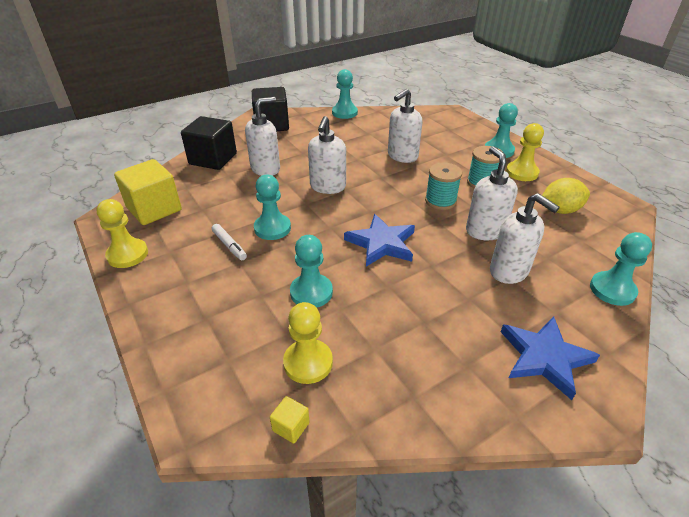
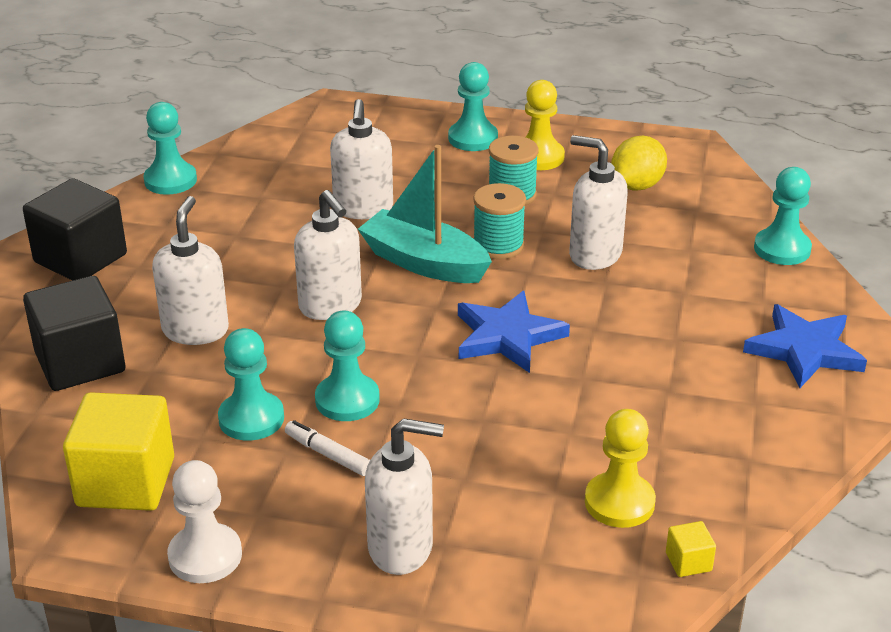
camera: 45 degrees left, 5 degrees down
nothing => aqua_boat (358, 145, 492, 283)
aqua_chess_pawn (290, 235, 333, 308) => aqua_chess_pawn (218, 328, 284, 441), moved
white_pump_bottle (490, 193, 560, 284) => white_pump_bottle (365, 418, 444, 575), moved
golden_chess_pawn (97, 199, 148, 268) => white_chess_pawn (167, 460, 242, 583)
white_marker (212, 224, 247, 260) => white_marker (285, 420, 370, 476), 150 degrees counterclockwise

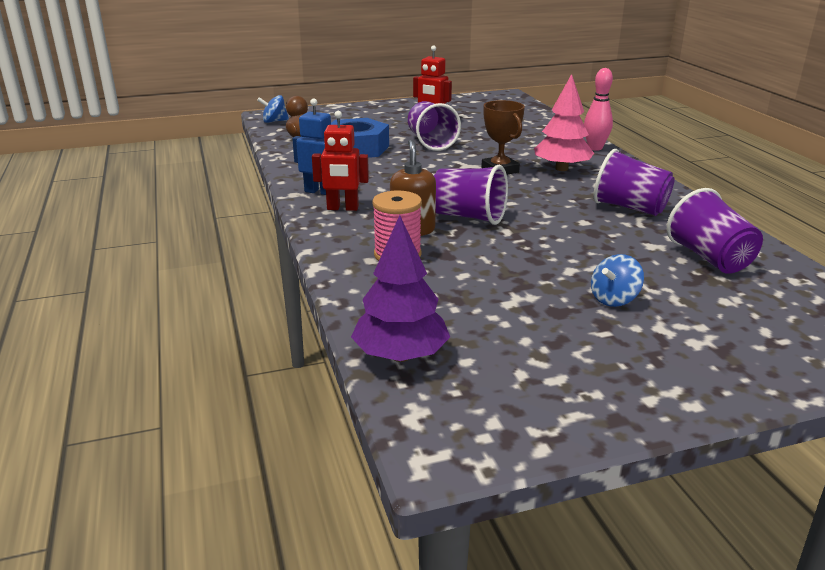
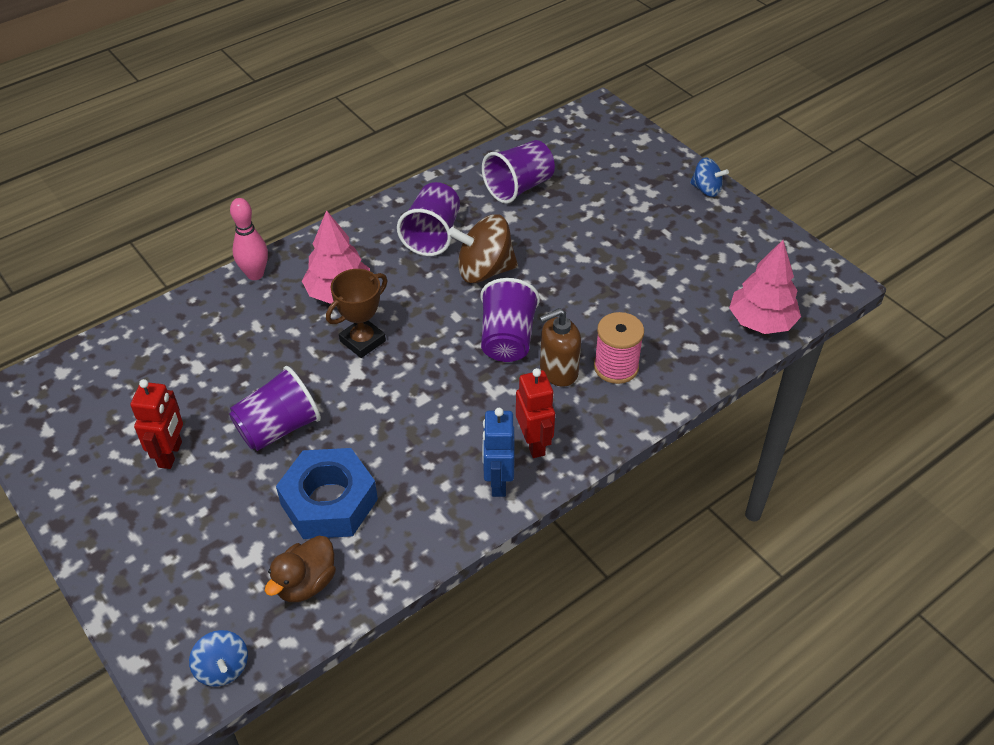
camera: 110 degrees left, 20 degrees up
nothing => dark_brown_toy_top (448, 214, 518, 283)
royal_blue_toy_top (591, 254, 644, 307) => royal_blue_toy_top (690, 157, 729, 197), moved
royal_purple_tree (351, 215, 450, 362) => pink_tree (729, 240, 801, 334)

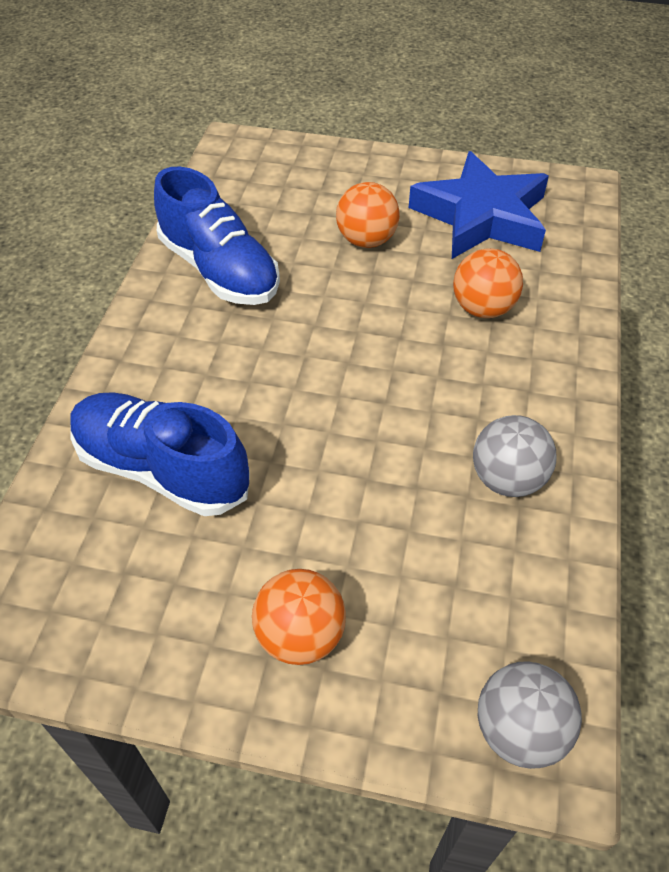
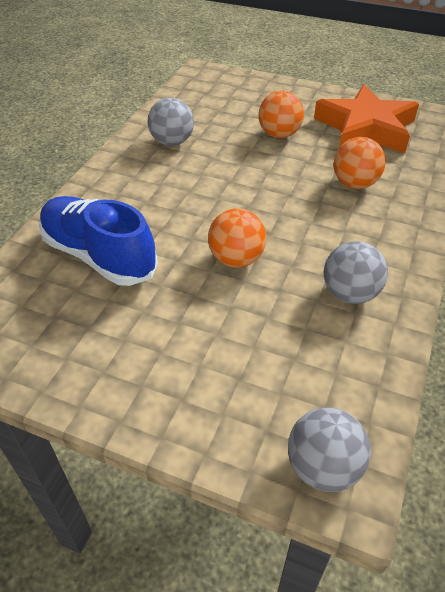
camera: 10 degrees right, 5 degrees down
orange-coloured_sphere (252, 569, 346, 665) => orange-coloured_sphere (208, 208, 267, 268), moved
royal_blue_shoe (154, 167, 280, 305) => grey_sphere (148, 98, 194, 146)
royal_blue_five-pointed_star (409, 151, 549, 259) => orange-coloured_five-pointed_star (314, 84, 419, 153)

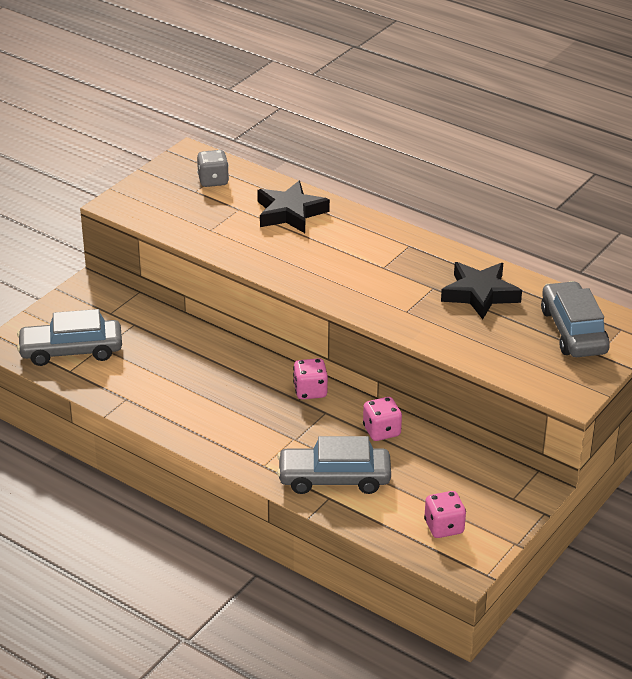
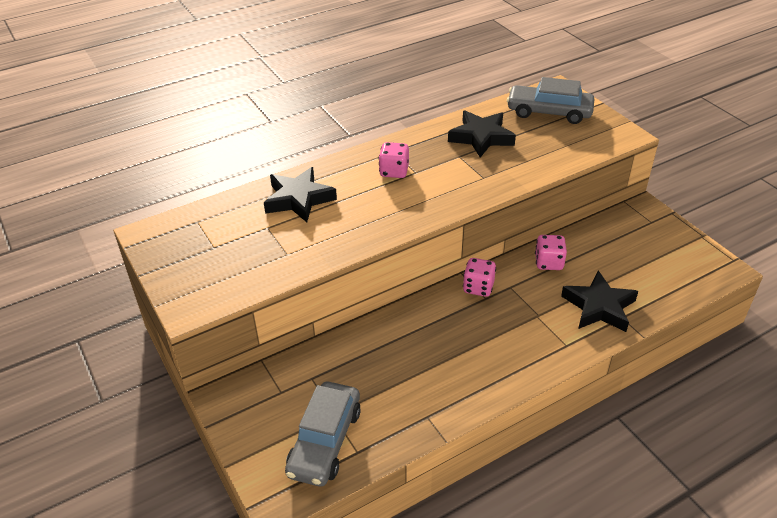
camera: 65 degrees left, 5 degrees up
grey_game_die (197, 150, 229, 187) => nothing
pink_game_die (424, 491, 466, 538) => pink_game_die (379, 142, 409, 178), moved
grey_automobile (277, 436, 391, 494) => ebony_five-pointed_star (561, 271, 638, 332)

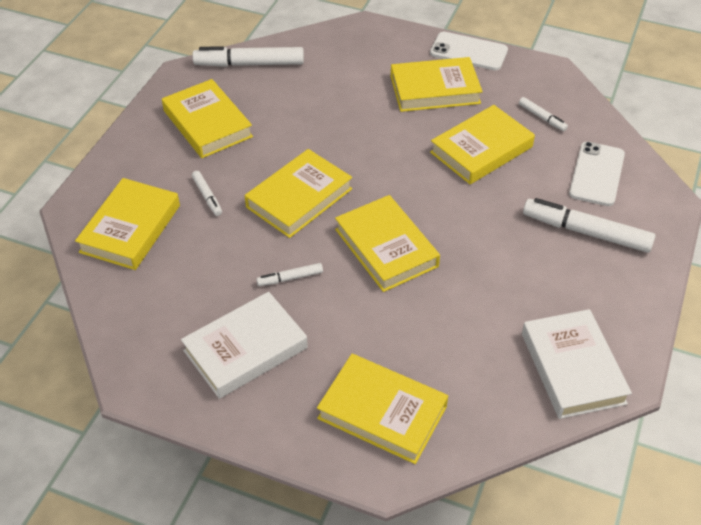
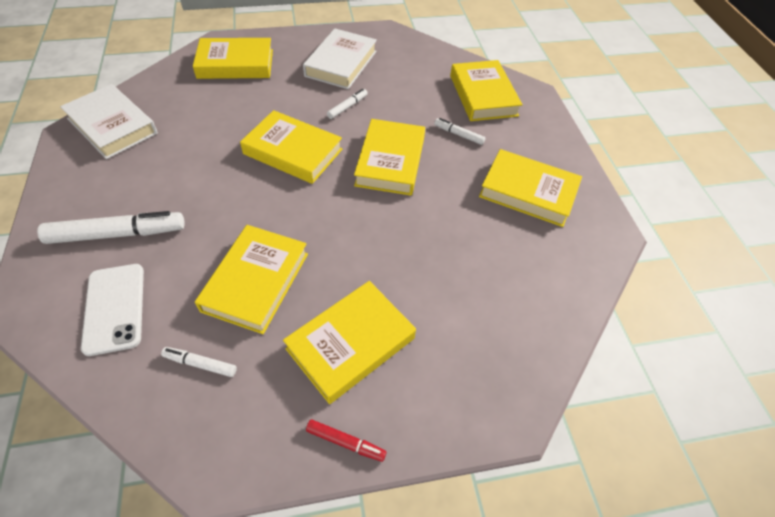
camera: 145 degrees right, 5 degrees up
white_marker (192, 46, 304, 67) => nothing
white_mobile_phone (430, 32, 508, 70) => crimson_marker (306, 419, 386, 462)

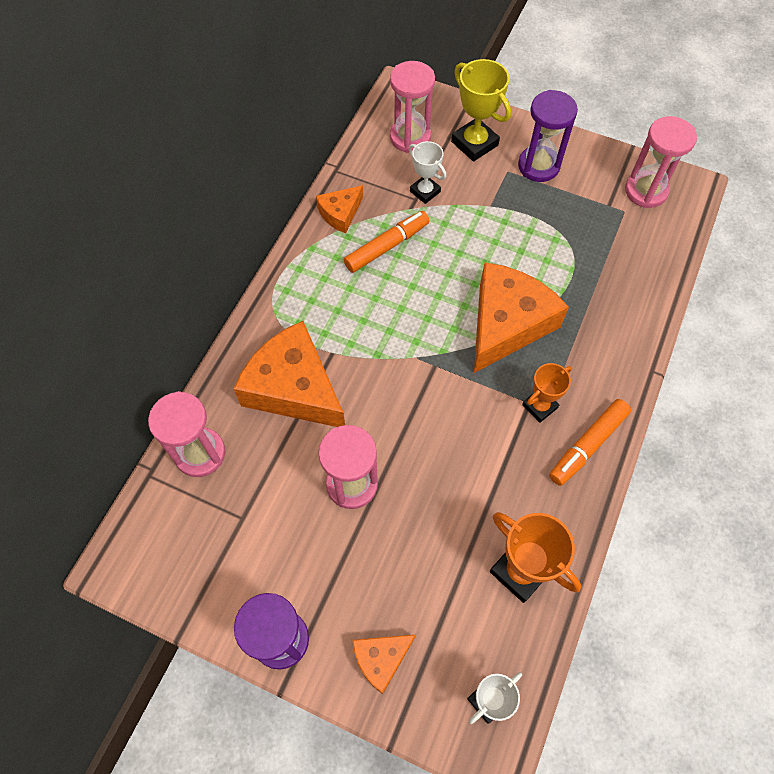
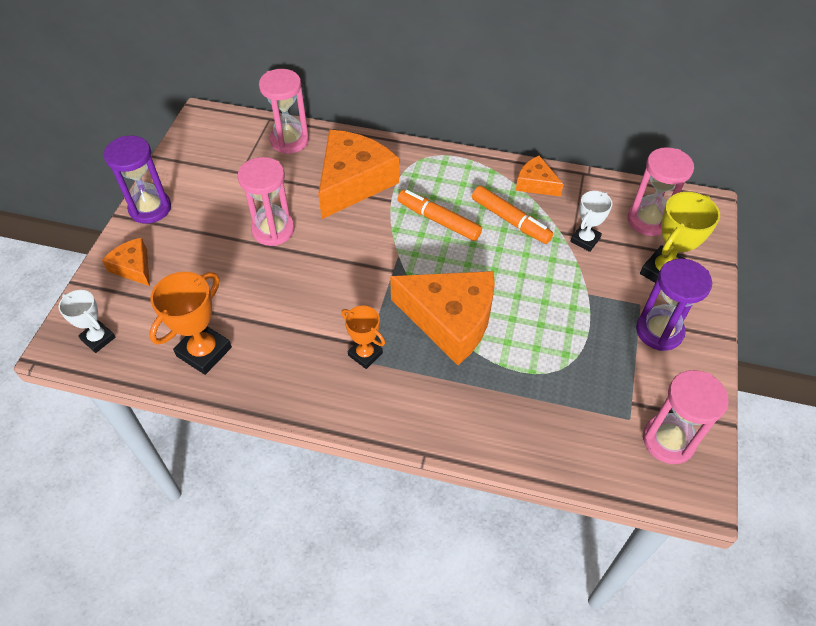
camera: 80 degrees right, 10 degrees down
orange-coloured_marker (549, 399, 631, 486) => orange-coloured_marker (397, 190, 482, 241), moved

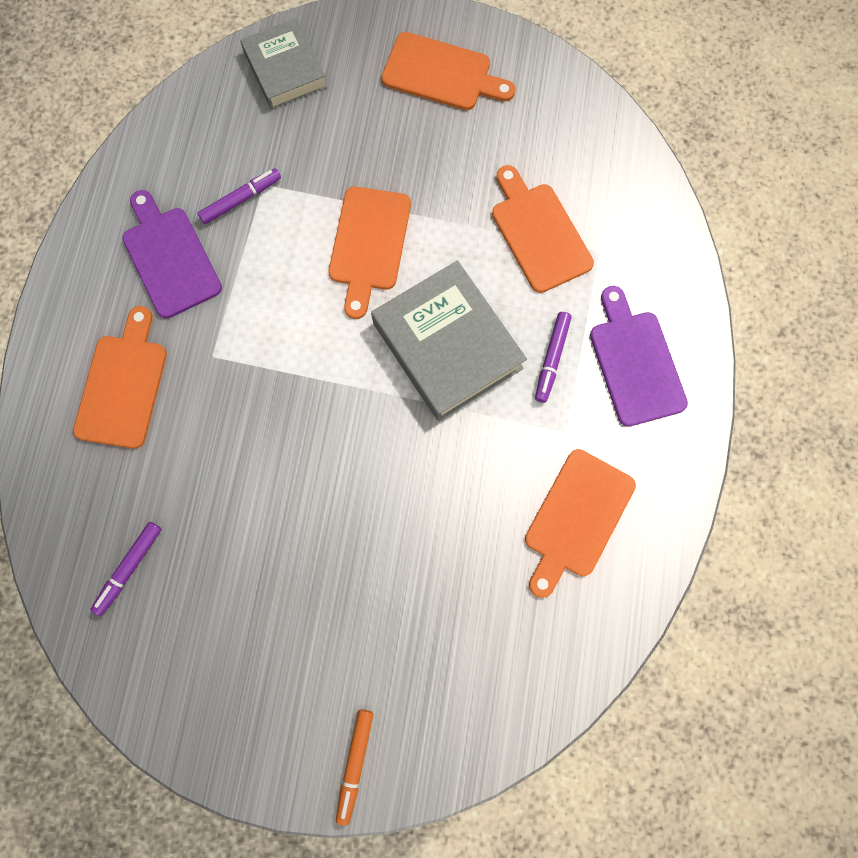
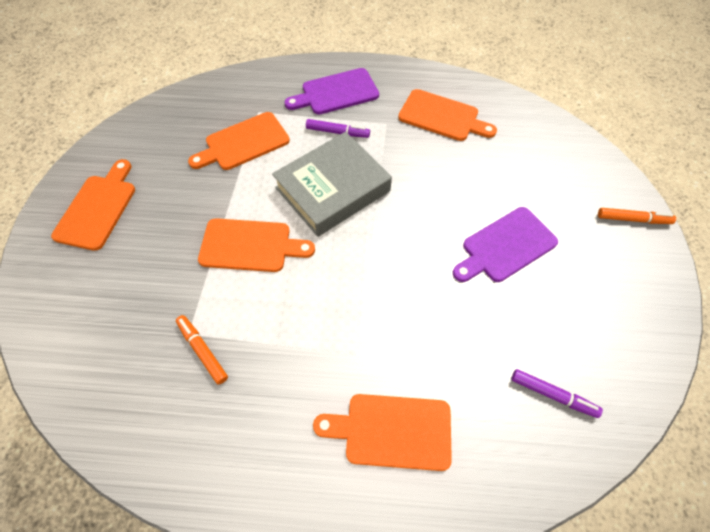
camera: 95 degrees left, 15 degrees down
grey_book (240, 18, 328, 110) => nothing
royal_purple_cutting_board (122, 190, 222, 319) => royal_purple_cutting_board (453, 207, 558, 282), moved
royal_purple_marker (198, 168, 281, 224) => orange-coloured_marker (176, 315, 228, 385)

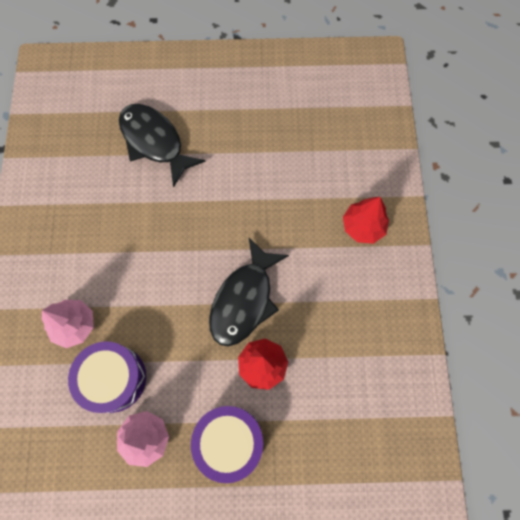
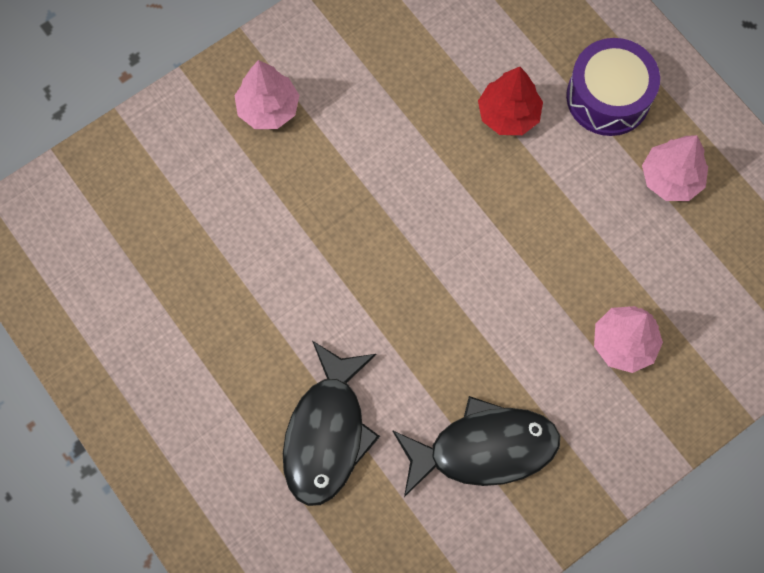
camera: 125 degrees left, 0 degrees up
royal_purple_drum (68, 341, 146, 413) => nothing
ebony_fish_figure (209, 238, 289, 346) => ebony_fish_figure (392, 396, 560, 497), moved
crimson_tree (343, 197, 389, 244) => pink_tree (234, 60, 299, 129)

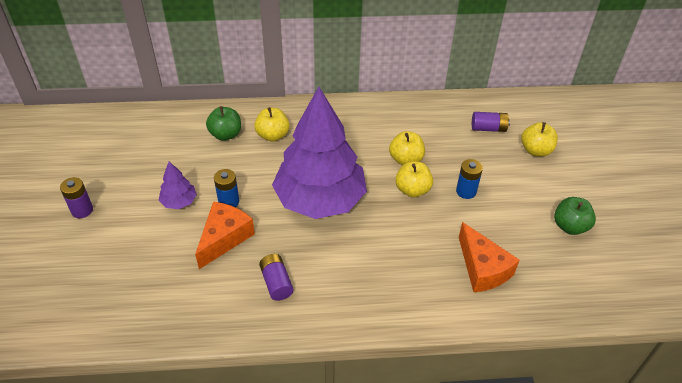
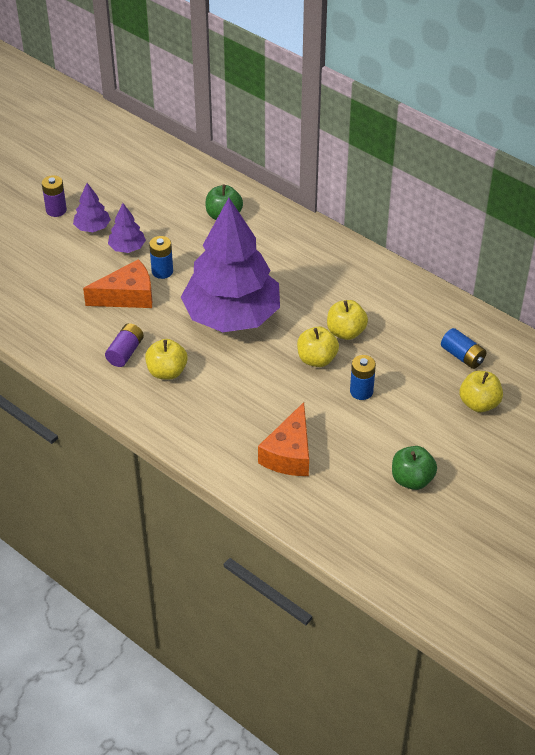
camera: 45 degrees right, 0 degrees up
nothing => royal_purple_tree (73, 183, 111, 232)
golden_apple (254, 107, 290, 142) => golden_apple (145, 339, 188, 380), moved
royal_purple_power_cell (472, 112, 510, 132) => royal_blue_power_cell (441, 328, 486, 369)

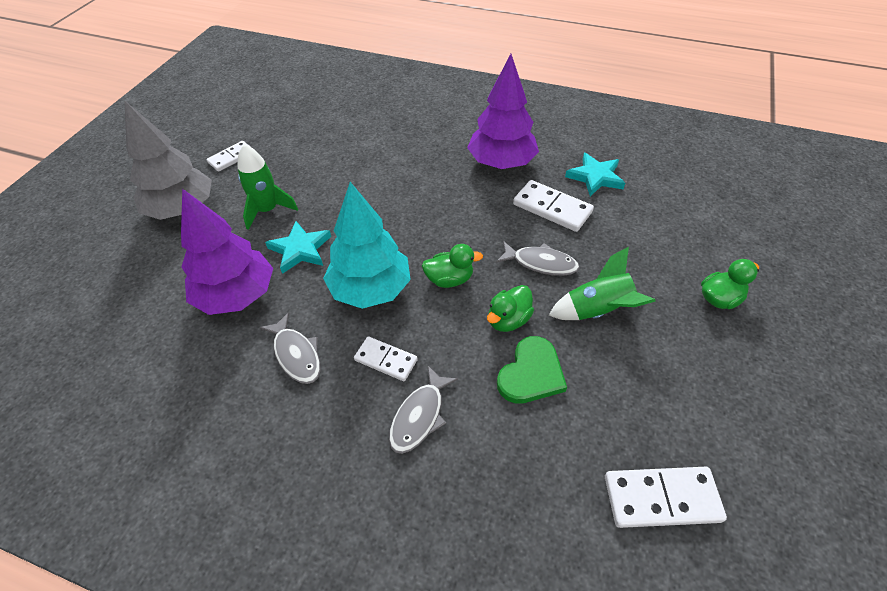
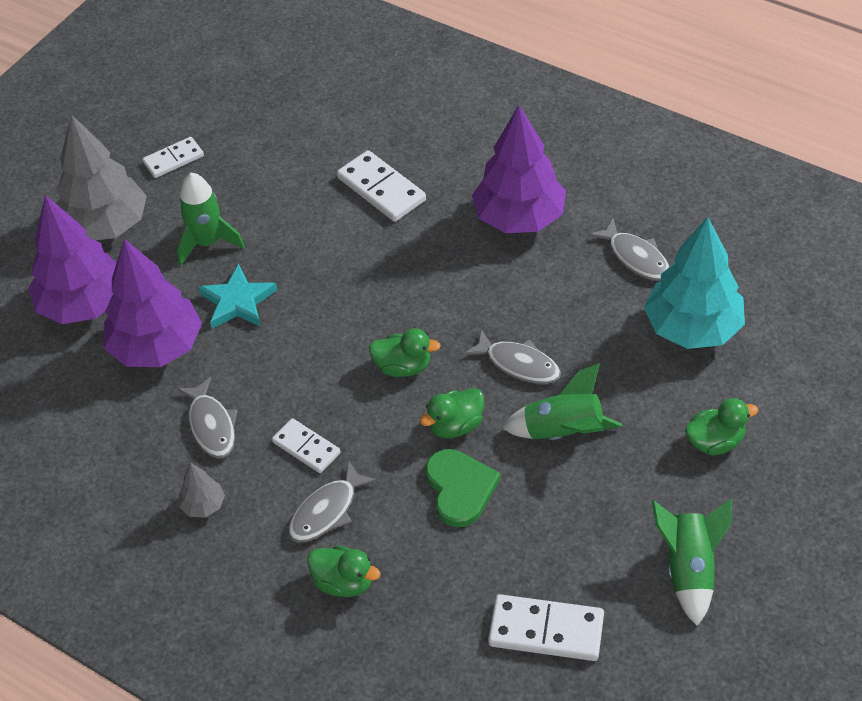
camera: 15 degrees right, 0 degrees up
nothing => royal_purple_tree (28, 195, 116, 324)
nothing => grey_tree (179, 463, 225, 517)
nothing => green_rubber_duck (307, 546, 380, 597)
nothing => green_spaceship (651, 499, 732, 626)
aqua_tree (323, 182, 411, 309) => aqua_tree (644, 217, 745, 349), moved
white_domino (513, 180, 594, 232) => white_domino (337, 150, 426, 222), moved
aqua_five-pointed_star (565, 153, 625, 196) => grey_fish_figure (589, 218, 669, 281)
green_heart_shape (497, 336, 567, 404) => green_heart_shape (425, 449, 501, 527), 60 degrees counterclockwise

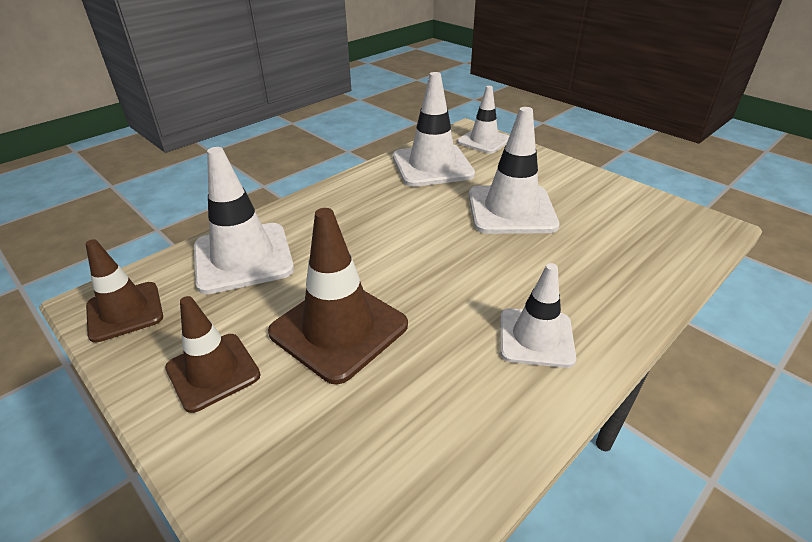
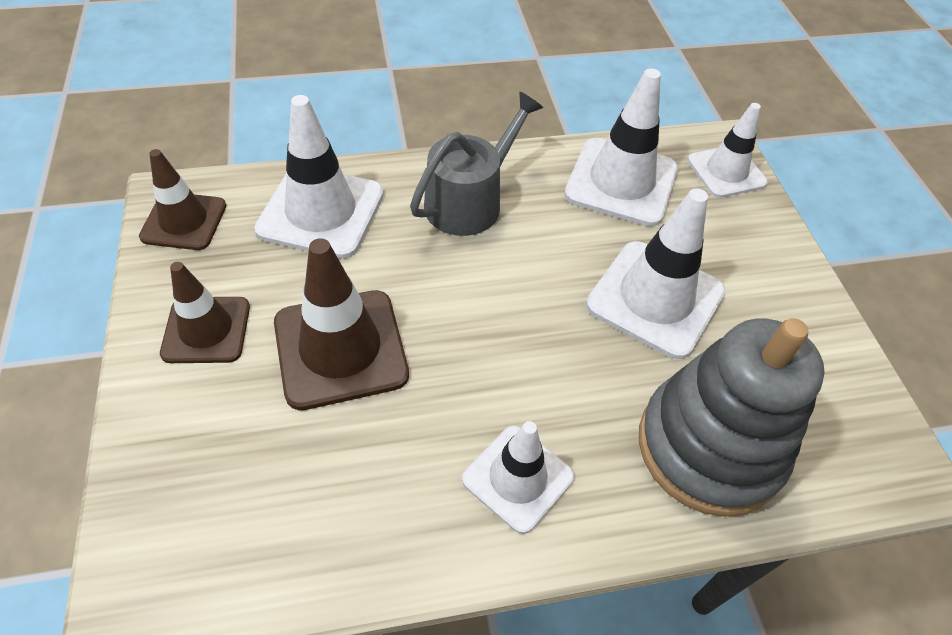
camera: 30 degrees right, 15 degrees up
nothing => grey_watering_pot (410, 92, 543, 236)
nothing => grey_ring_stacker (639, 318, 825, 517)

